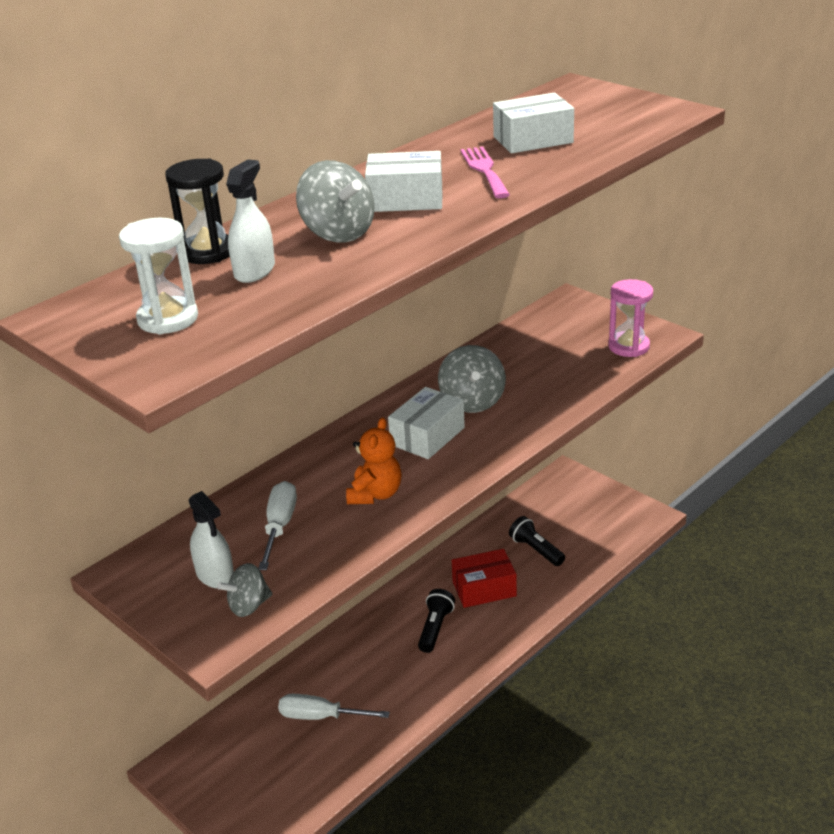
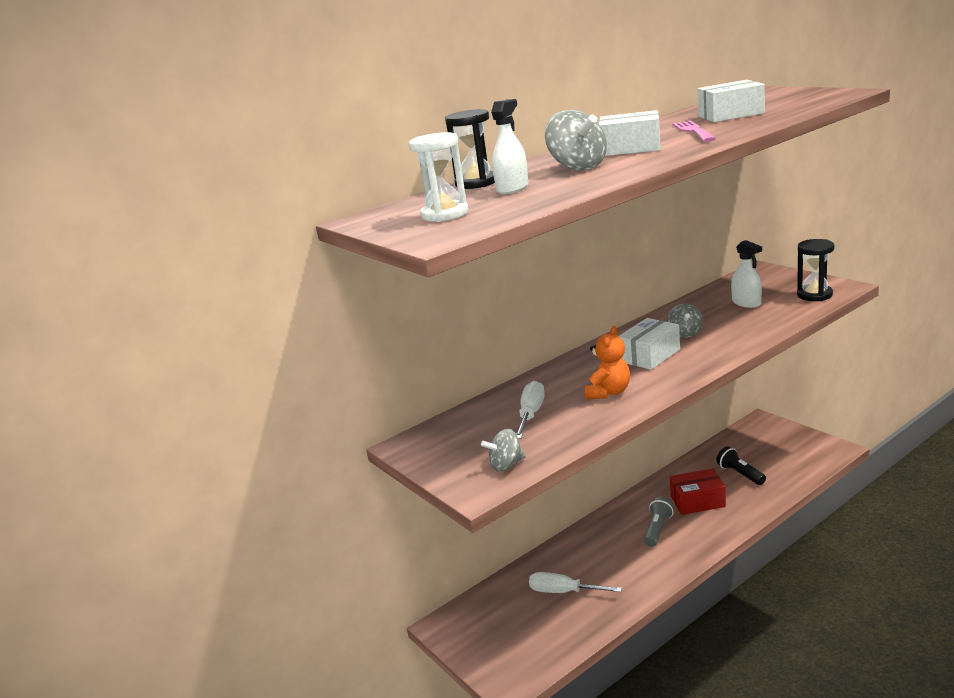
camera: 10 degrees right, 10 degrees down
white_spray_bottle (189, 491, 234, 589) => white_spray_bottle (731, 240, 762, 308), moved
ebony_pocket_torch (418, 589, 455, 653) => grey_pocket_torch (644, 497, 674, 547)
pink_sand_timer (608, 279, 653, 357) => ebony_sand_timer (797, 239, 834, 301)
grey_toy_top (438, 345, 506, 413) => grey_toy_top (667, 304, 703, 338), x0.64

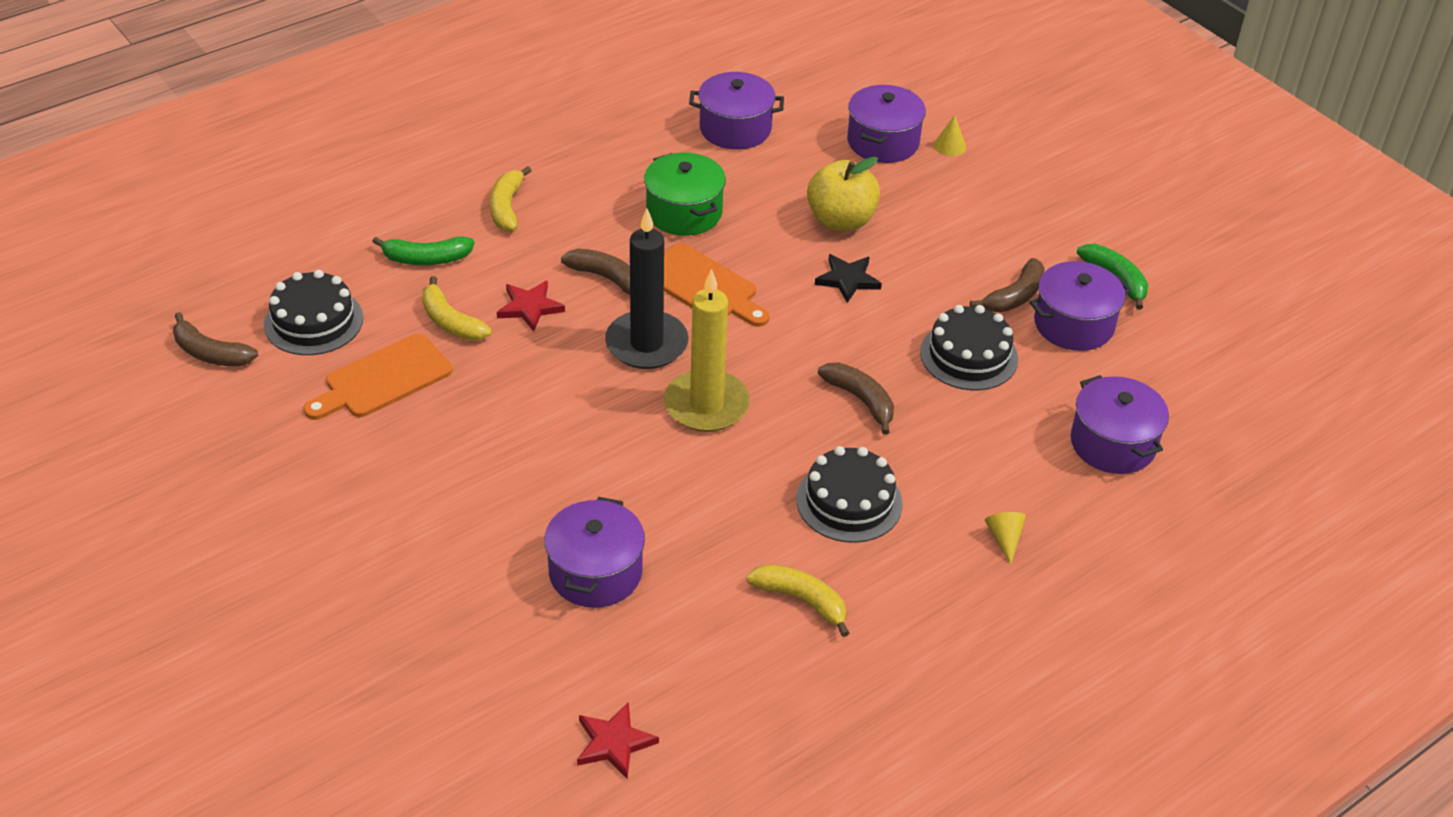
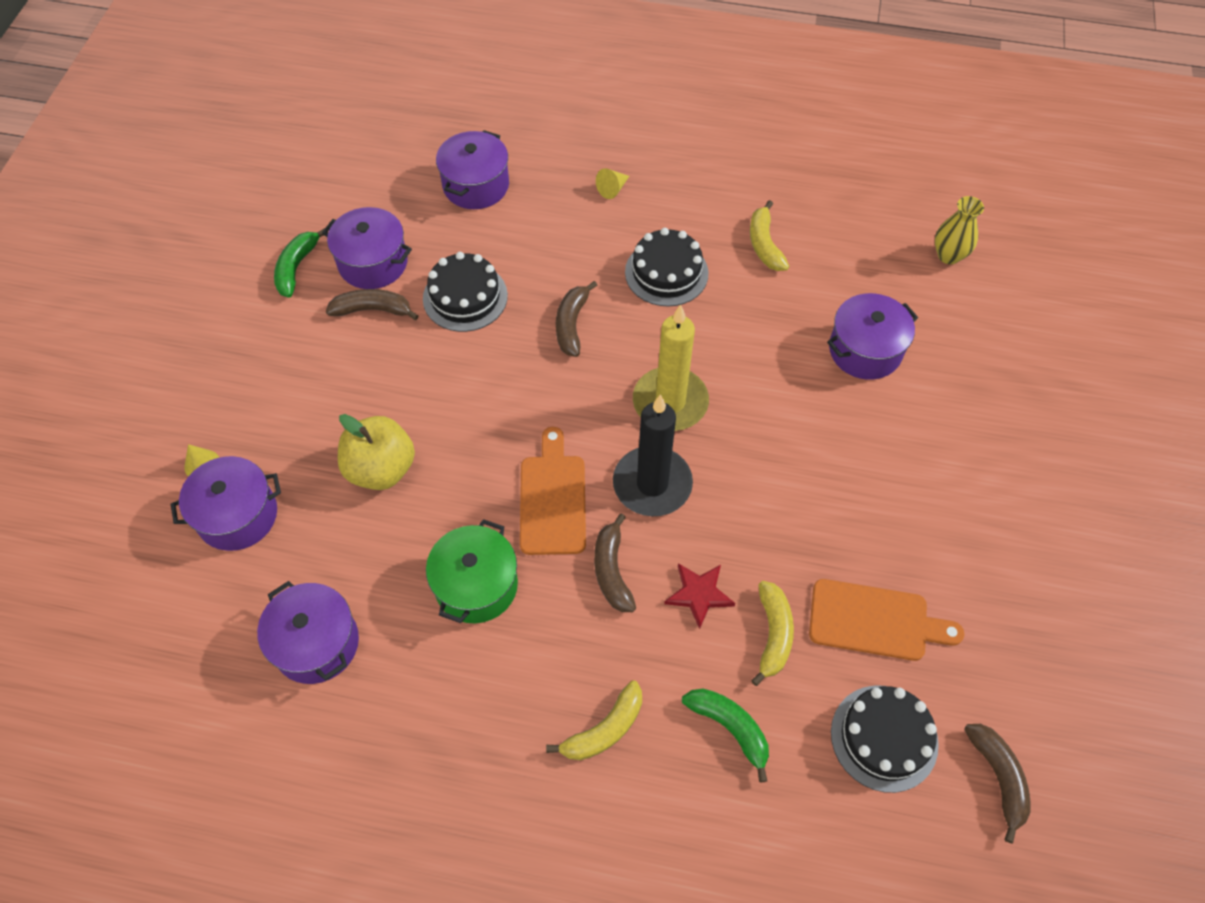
camera: 130 degrees left, 15 degrees up
ebony_five-pointed_star (815, 254, 882, 303) => nothing
crimson_five-pointed_star (577, 702, 659, 779) => golden_vase (935, 196, 984, 264)

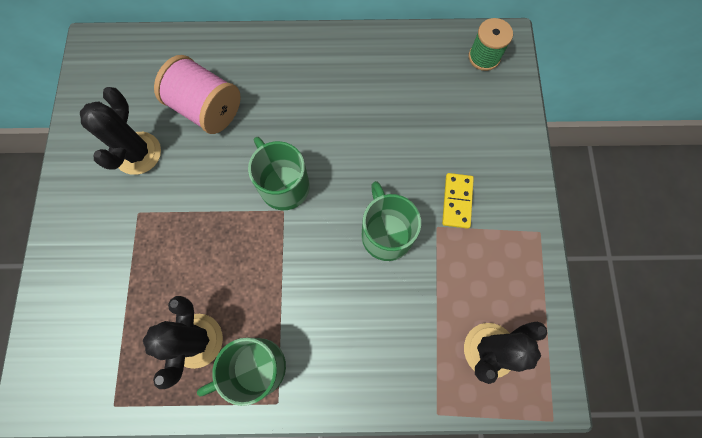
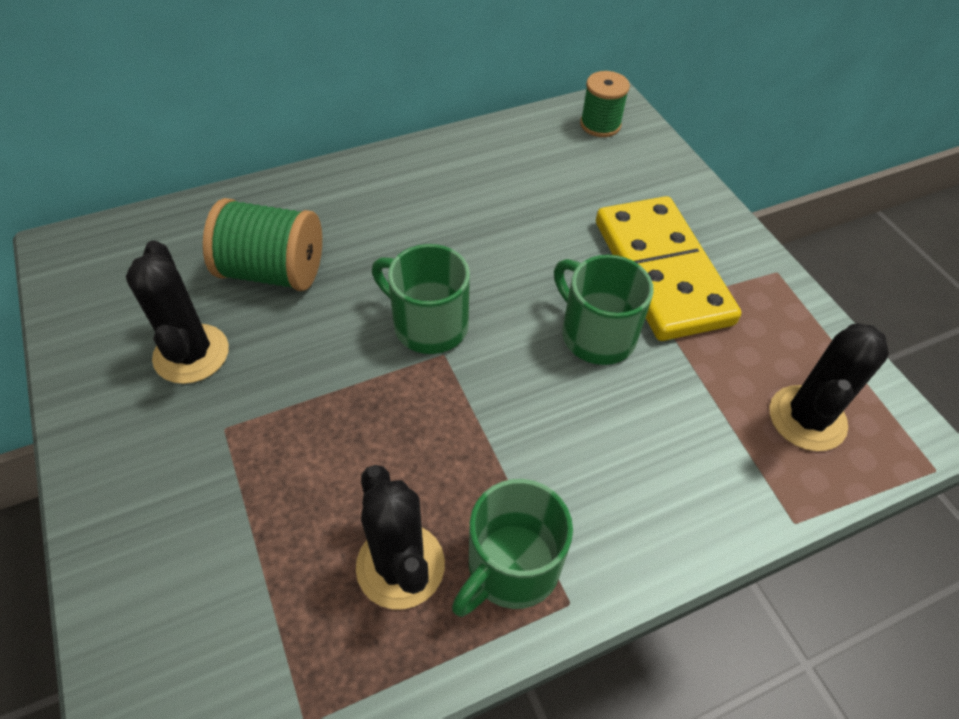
camera: 25 degrees left, 20 degrees down
pink_bobbin (154, 55, 241, 134) => green_bobbin (203, 198, 322, 291)
golden_domino (442, 173, 474, 229) => golden_domino (596, 196, 741, 341), x2.23

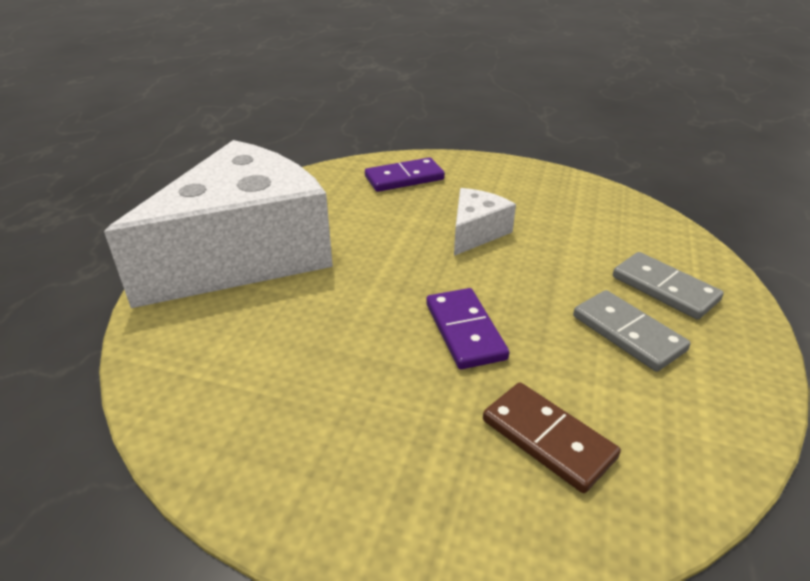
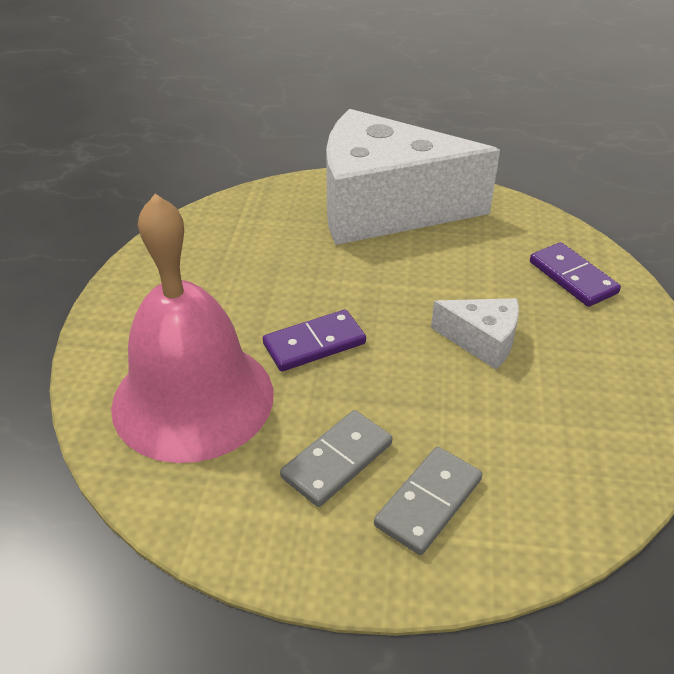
camera: 80 degrees right, 5 degrees up
dark_brown_domino (483, 382, 621, 493) => pink_school_bell (111, 194, 273, 463)
white_cheese (104, 140, 333, 308) => white_cheese (326, 109, 500, 245), 150 degrees clockwise

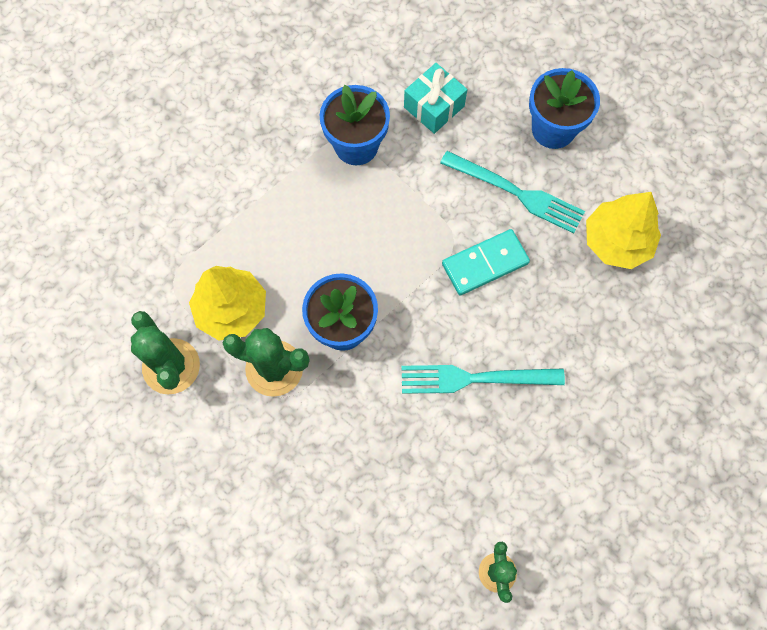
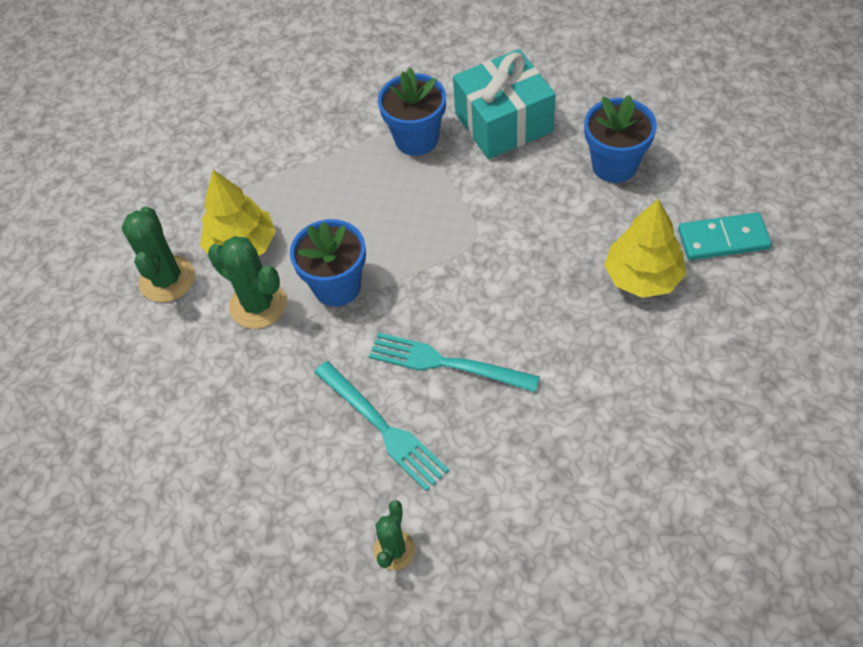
camera: 25 degrees right, 15 degrees down
aqua_table_fork (440, 151, 585, 234) => aqua_table_fork (314, 361, 449, 491), moved
aqua_domino (442, 229, 530, 295) => aqua_domino (678, 212, 772, 260), moved
aqua_wrapped_gift (404, 63, 467, 134) => aqua_wrapped_gift (453, 49, 556, 159), x1.66

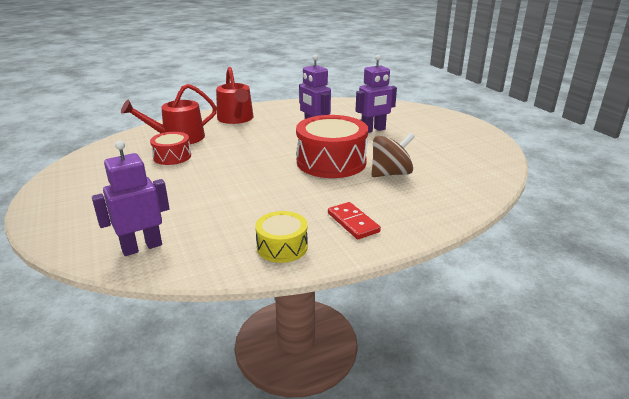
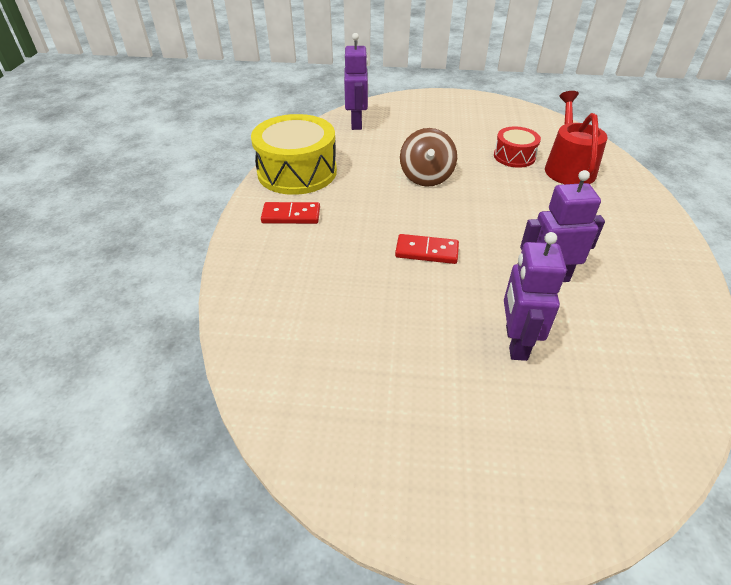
camera: 120 degrees right, 15 degrees up
crimson_watering_pot (216, 67, 254, 124) => nothing
dark_brown_toy_top (371, 133, 415, 177) => dark_brown_toy_top (400, 128, 457, 187), moved
crimson_drum (296, 115, 368, 178) => crimson_domino (395, 234, 459, 264)
golden_drum (255, 211, 308, 263) => golden_drum (251, 114, 337, 195), x1.85

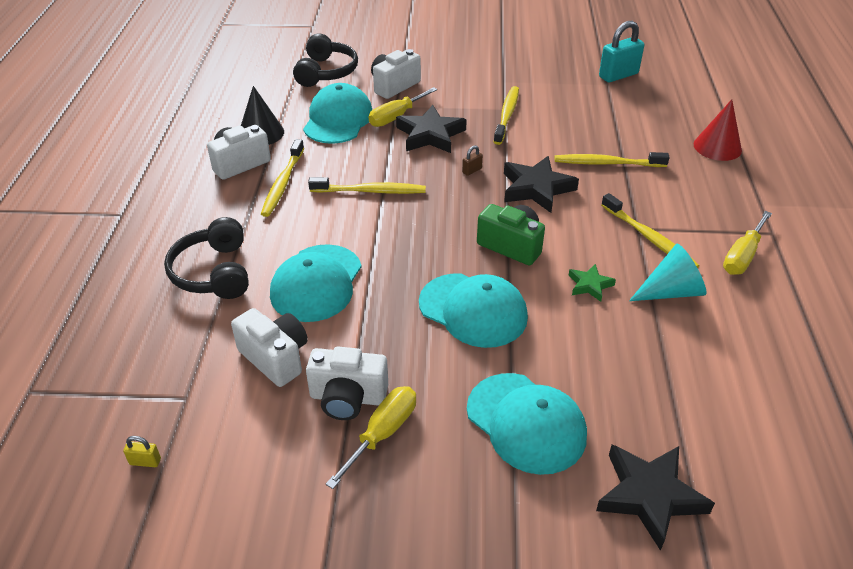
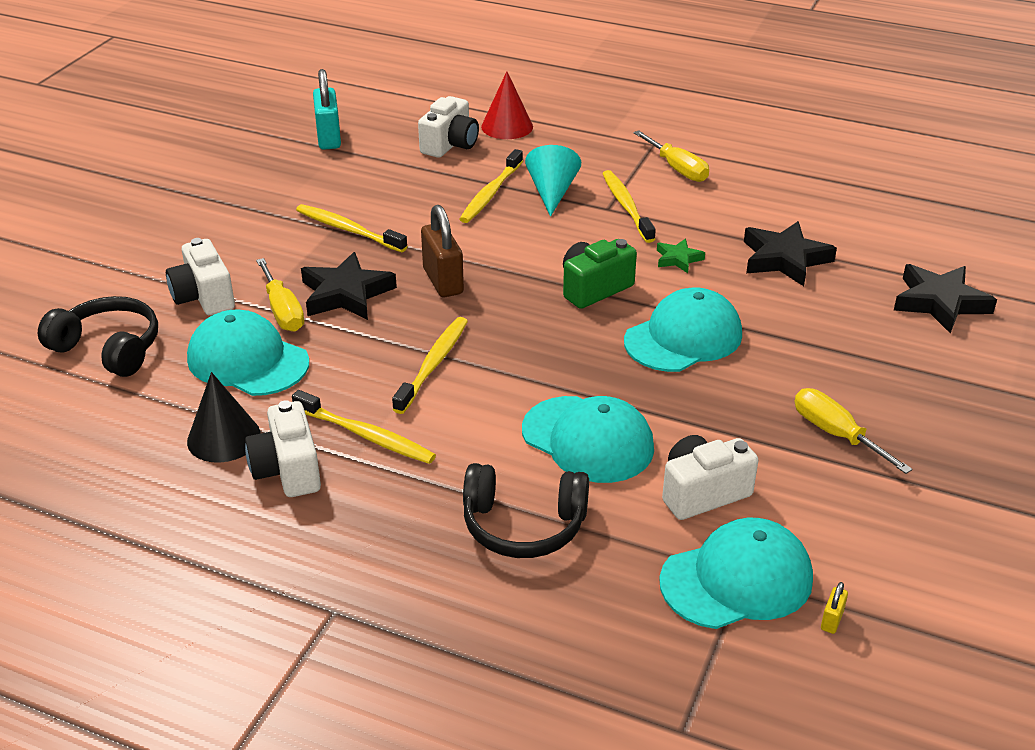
camera: 70 degrees left, 5 degrees down
white_compact_camera (306, 347, 388, 420) => white_compact_camera (418, 96, 479, 158), moved
aqua_cap (467, 373, 587, 475) => aqua_cap (659, 518, 813, 629), moved
ebony_five-pointed_star (504, 156, 579, 213) => ebony_five-pointed_star (744, 221, 837, 286), moved
aqua_cone_shape (629, 244, 707, 301) => aqua_cone_shape (525, 145, 581, 217), moved
golden_dental_brush (601, 193, 699, 268) => golden_dental_brush (602, 170, 656, 243), 90 degrees counterclockwise
dark_brown_padlock (462, 145, 483, 176) => dark_brown_padlock (421, 205, 464, 297), x2.28

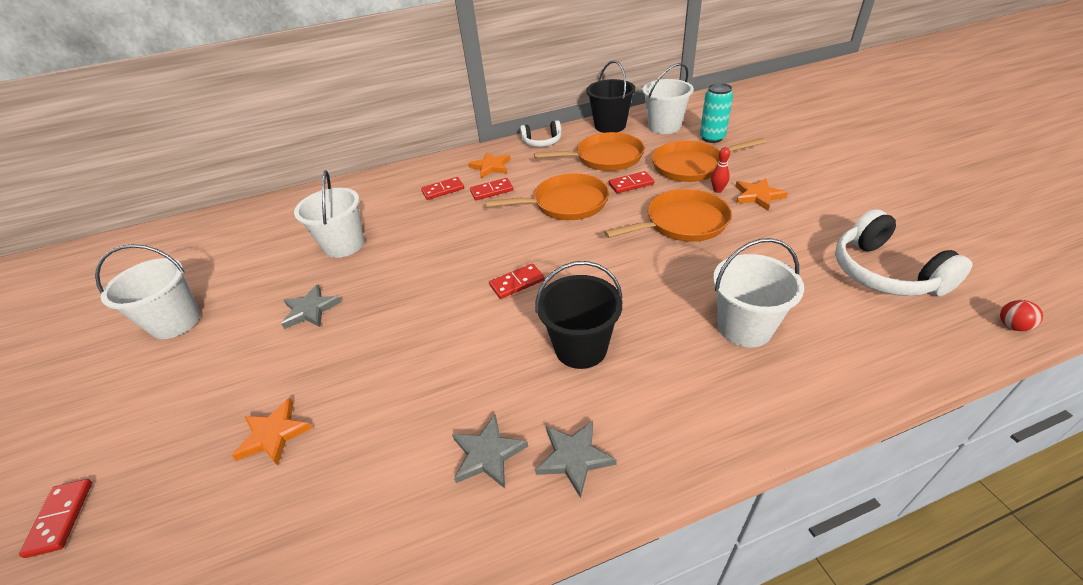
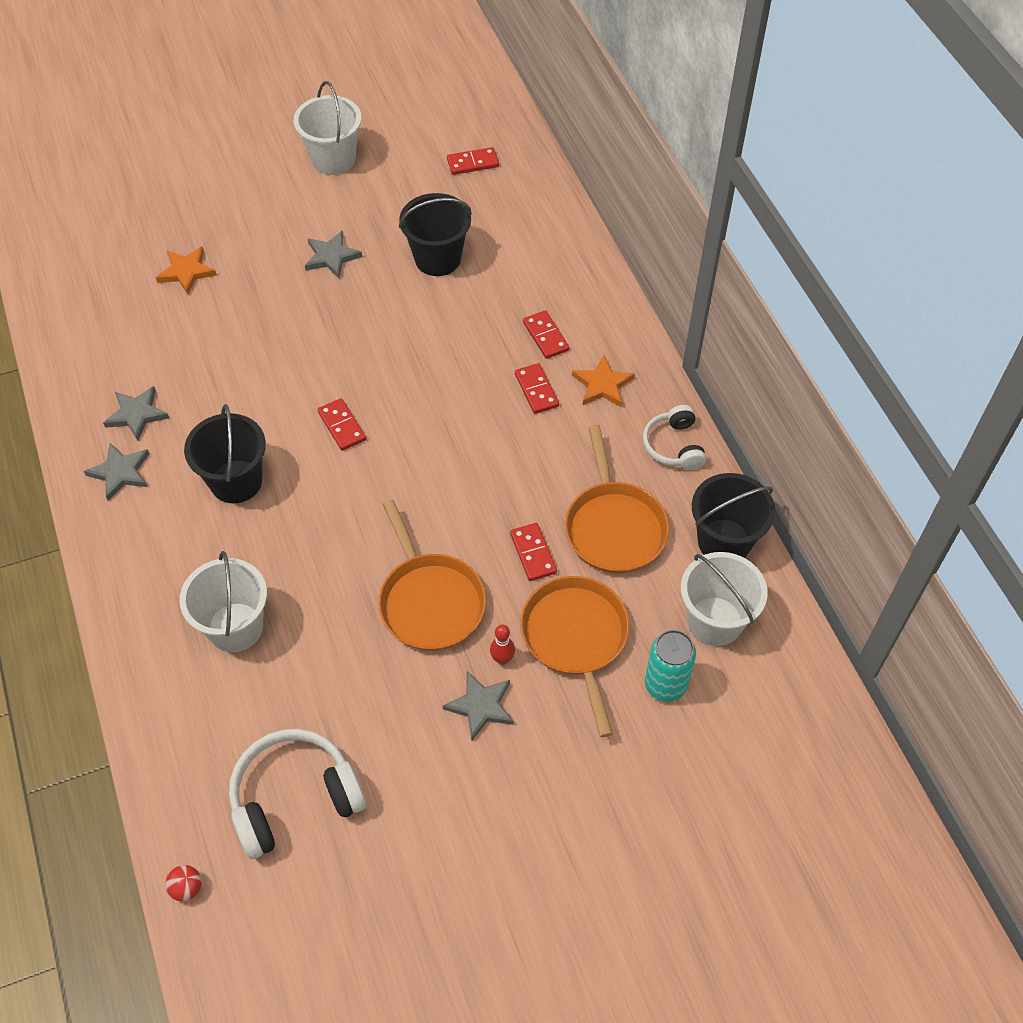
camera: 85 degrees right, 15 degrees up
orange-coloured_pan (486, 173, 609, 220) => nothing
crimson_domino (19, 479, 92, 558) => crimson_domino (447, 147, 499, 175), moved
white_sand_bucket (294, 170, 364, 258) => ebony_sand_bucket (399, 193, 472, 276)
orange-coloured_five-pointed_star (735, 178, 788, 211) => grey_five-pointed_star (443, 671, 514, 740)

